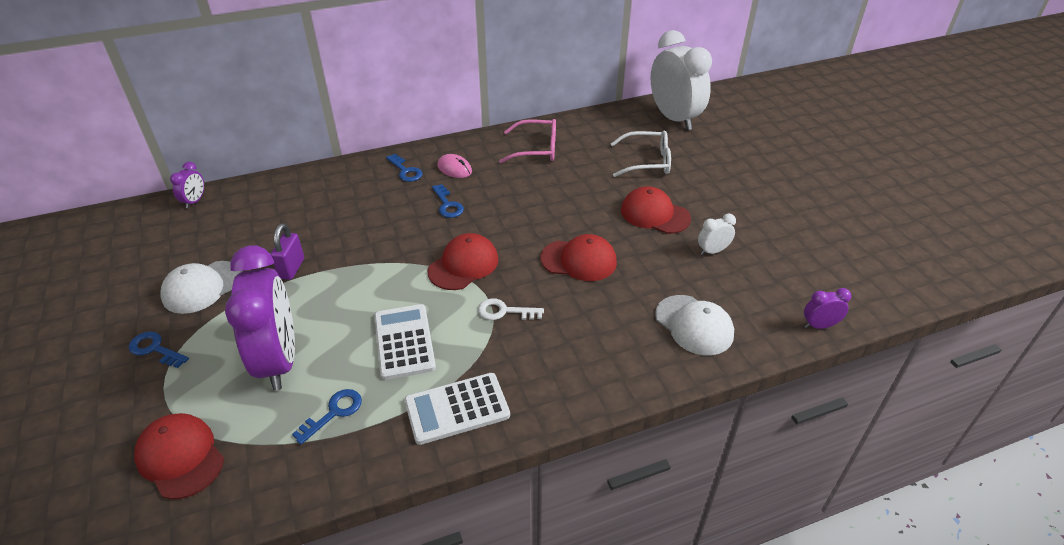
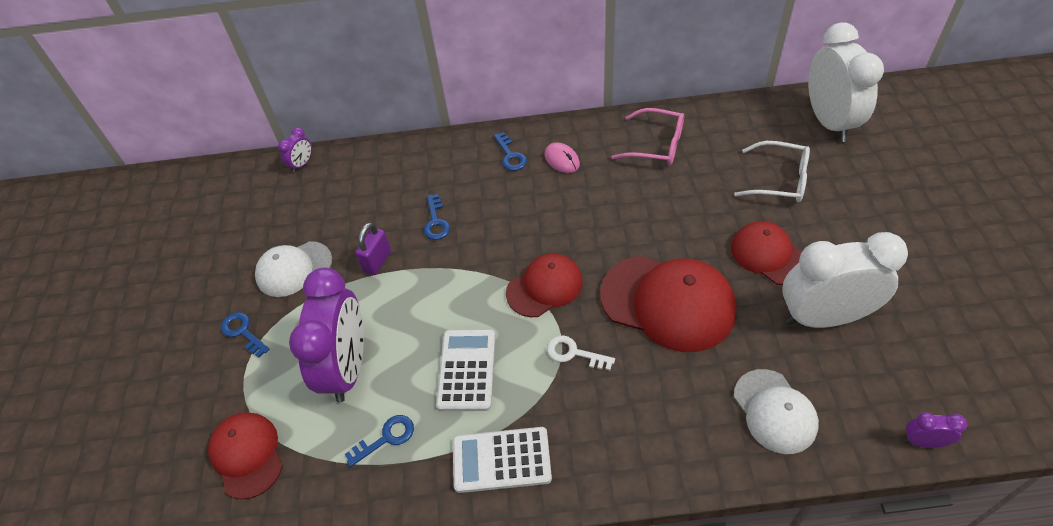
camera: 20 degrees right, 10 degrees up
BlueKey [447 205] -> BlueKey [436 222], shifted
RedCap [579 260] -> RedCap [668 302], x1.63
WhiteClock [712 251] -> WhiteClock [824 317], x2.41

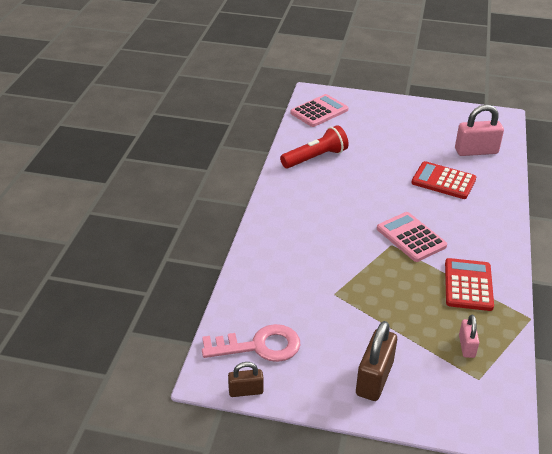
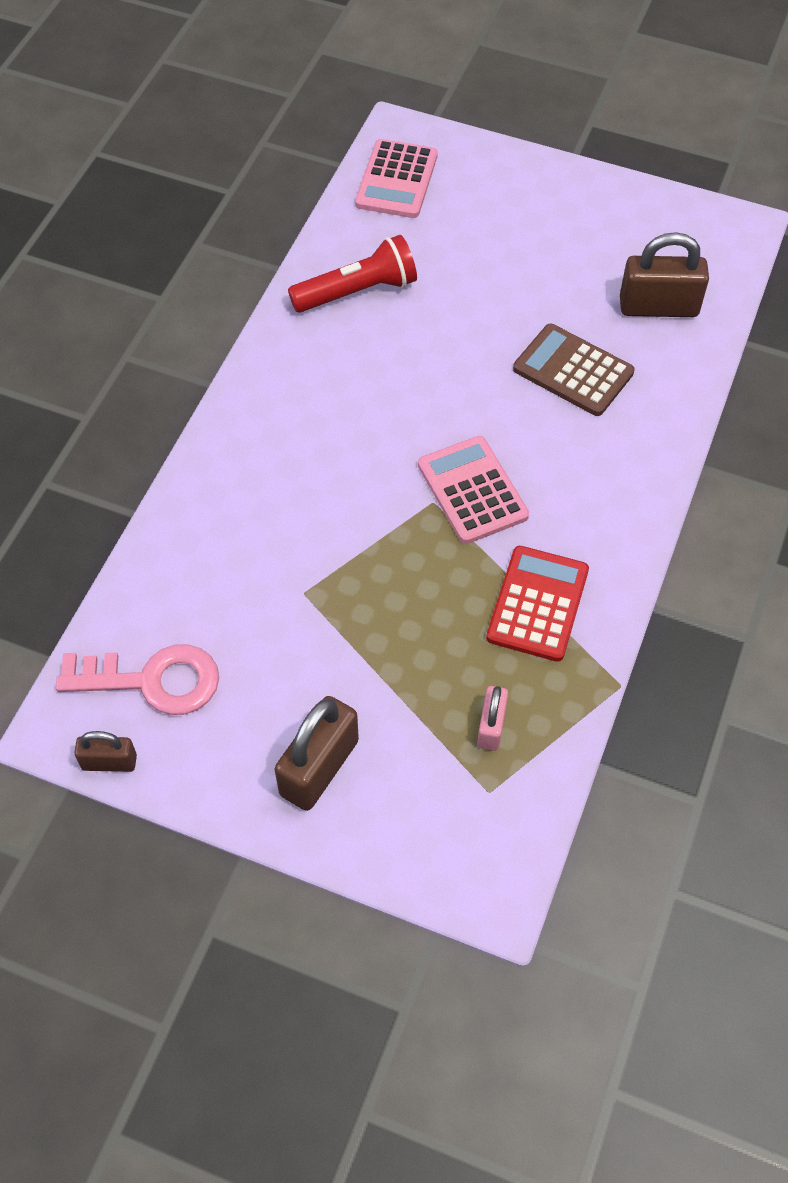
camera: 10 degrees right, 20 degrees up
PinkCalculator [319 111] -> PinkCalculator [396 180], 135 degrees clockwise
RedCalculator [443 181] -> BrownCalculator [573 371]
PinkPadlock [476 151] -> BrownPadlock [658 307]

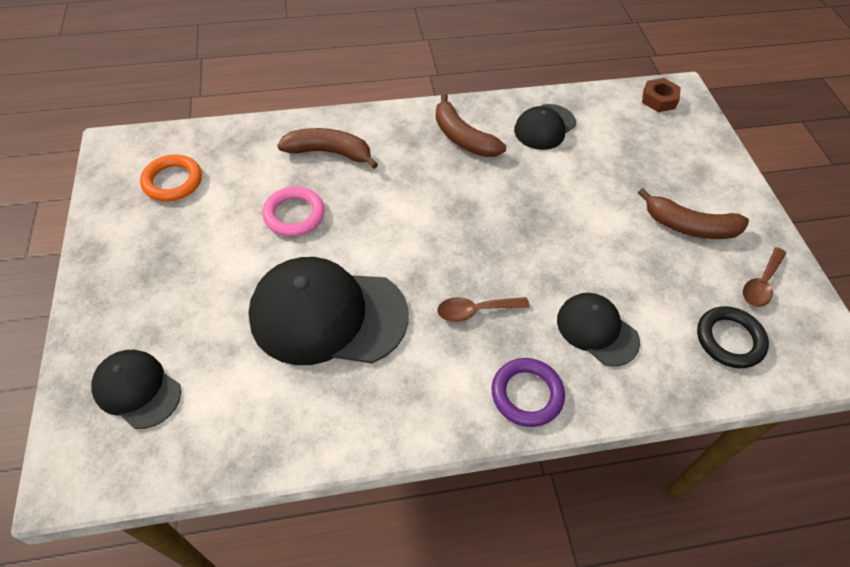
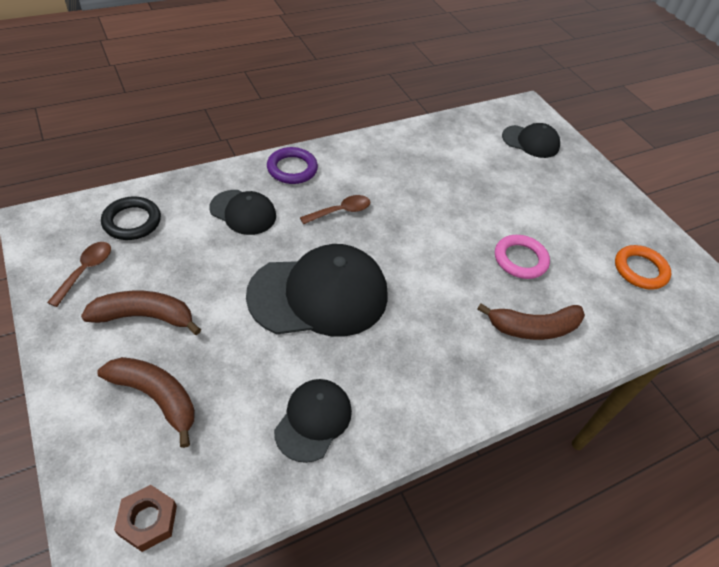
camera: 160 degrees right, 5 degrees down
BlackCap [328 315] -> BlackCap [319 295], shifted
BrownBanana [462 138] -> BrownBanana [156 397], shifted

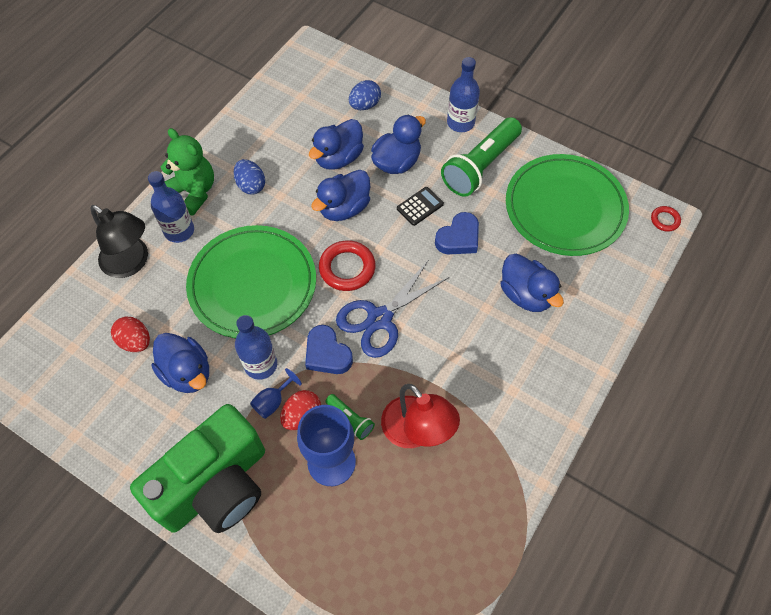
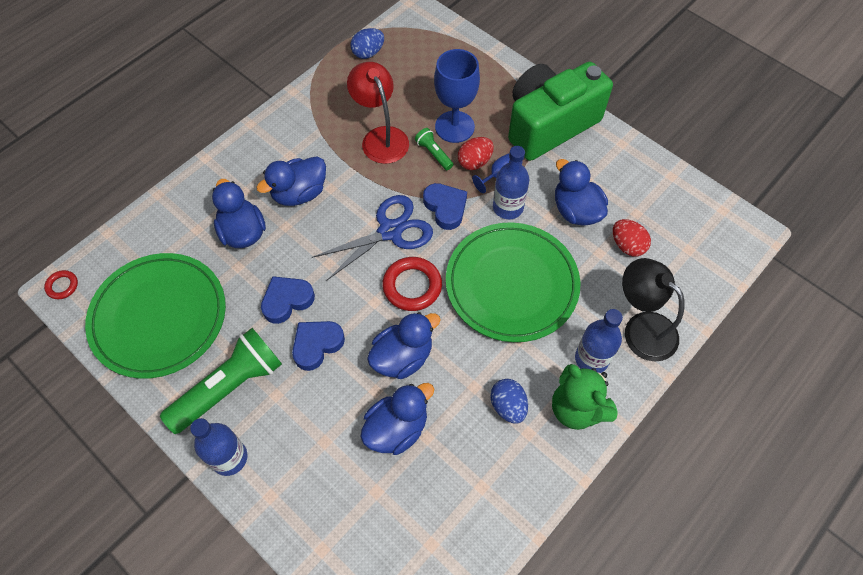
camera: 170 degrees left, 0 degrees up
BlueEgg [365 105] -> BlueEgg [368 53], shifted
BlueDuck [397 162] -> BlueDuck [299 193], shifted
BlackCalculator [420 206] -> BlueHeart [317 345]

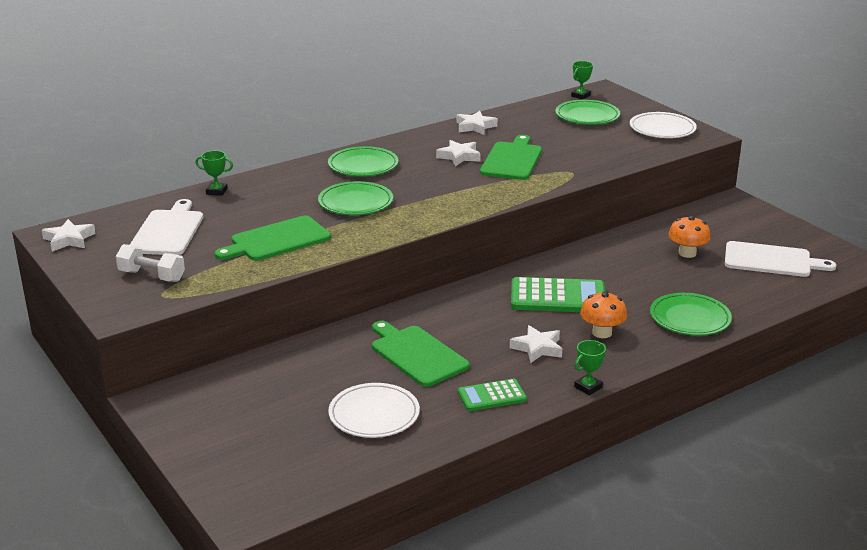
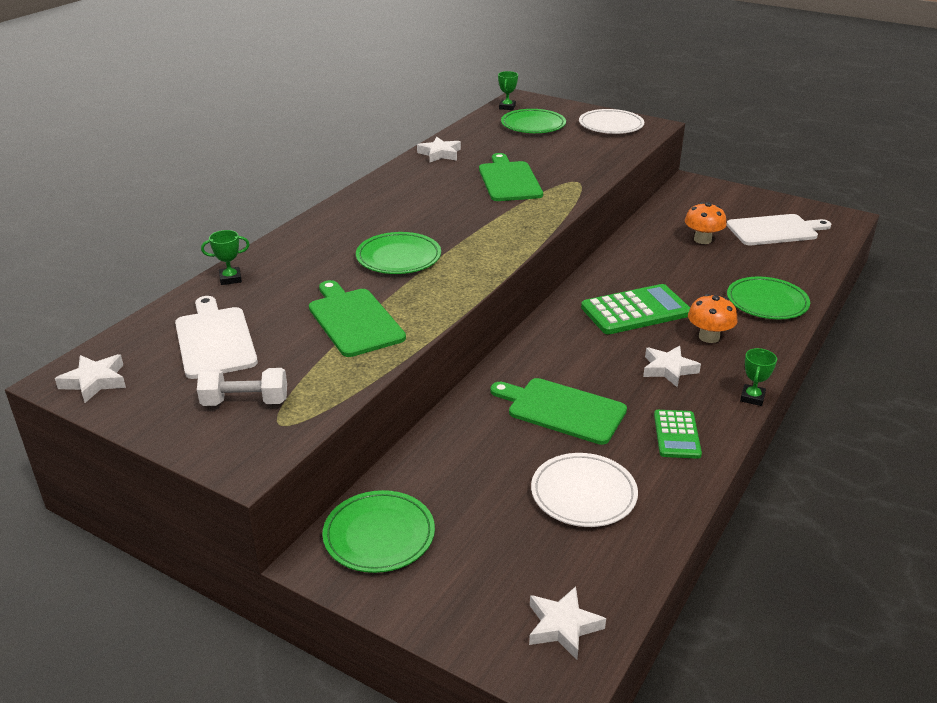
camera: 25 degrees left, 5 degrees up
GreenCuttingBoard [277 240] -> GreenCuttingBoard [354 320], 120 degrees clockwise
GreenPlate [363 165] -> GreenPlate [379 535], shifted
WhiteStar [459 156] -> WhiteStar [563 626], shifted
GreenCalculator [492 396] -> GreenCalculator [676 435], 45 degrees counterclockwise

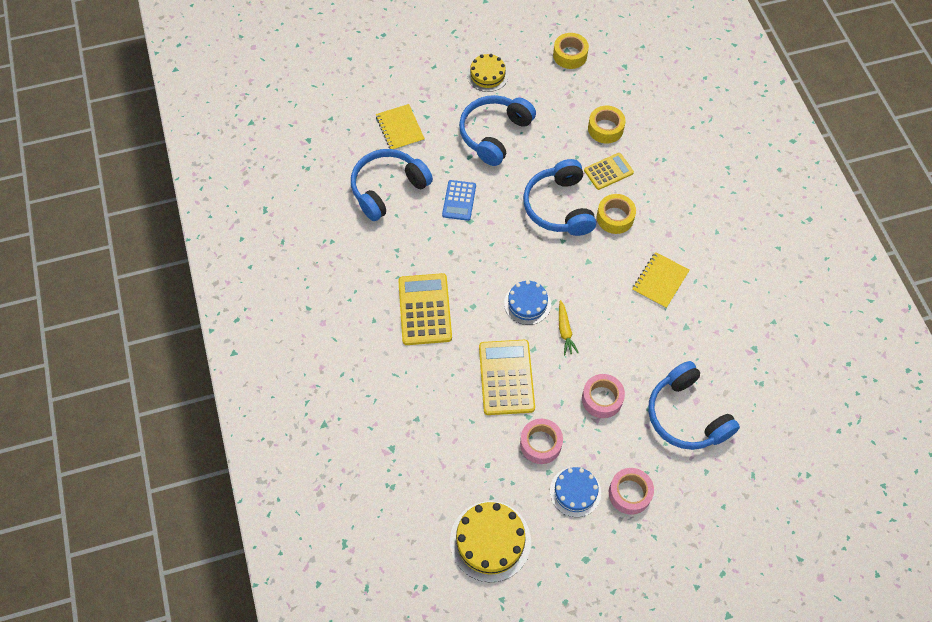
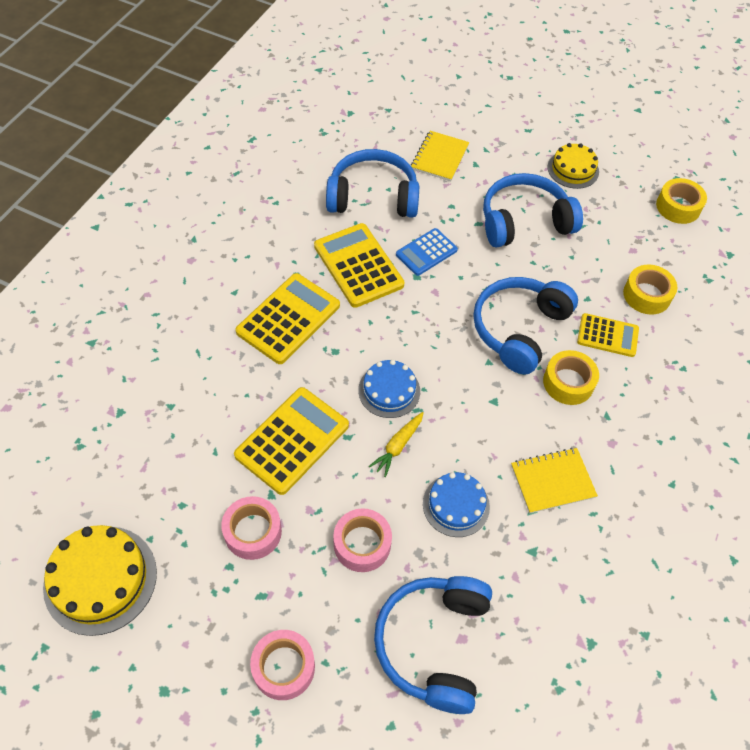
camera: 40 degrees right, 5 degrees down
BlueCake [575 492] -> BlueCake [456 505], shifted
none -> YellowCalculator [358 265]

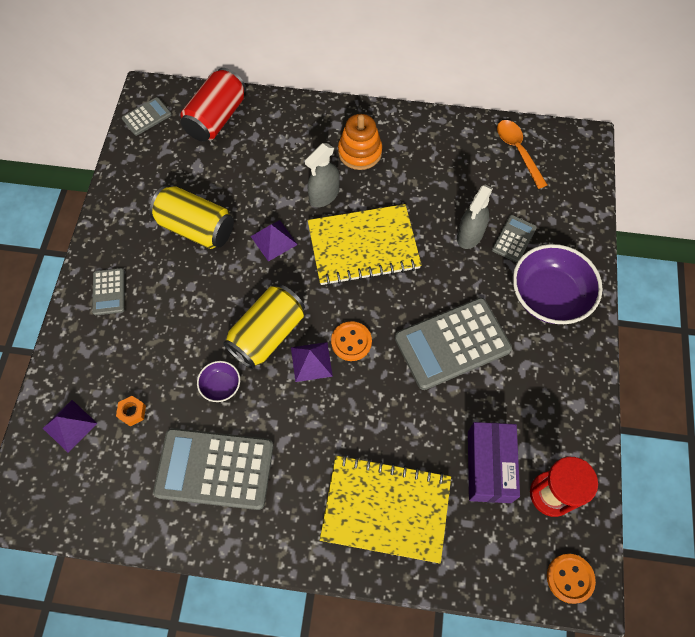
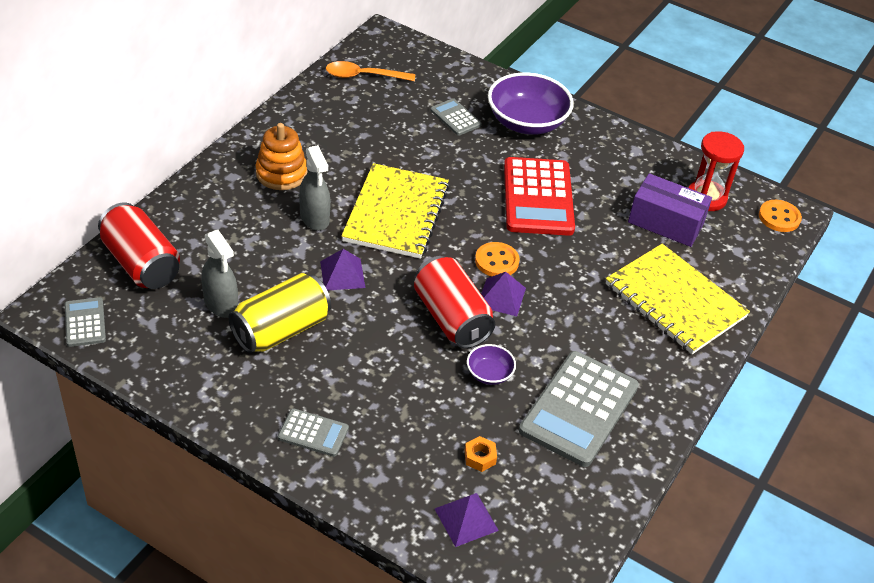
camera: 70 degrees left, 20 degrees down
YellowCan [267 334] -> RedCan [451 318]
YellowNotebook [386 508] -> YellowNotebook [675 301], 75 degrees counterclockwise
GreyCalculator [452 344] -> RedCalculator [538 197]
GreySprayBottle [470 235] -> GreySprayBottle [221 304], shifted

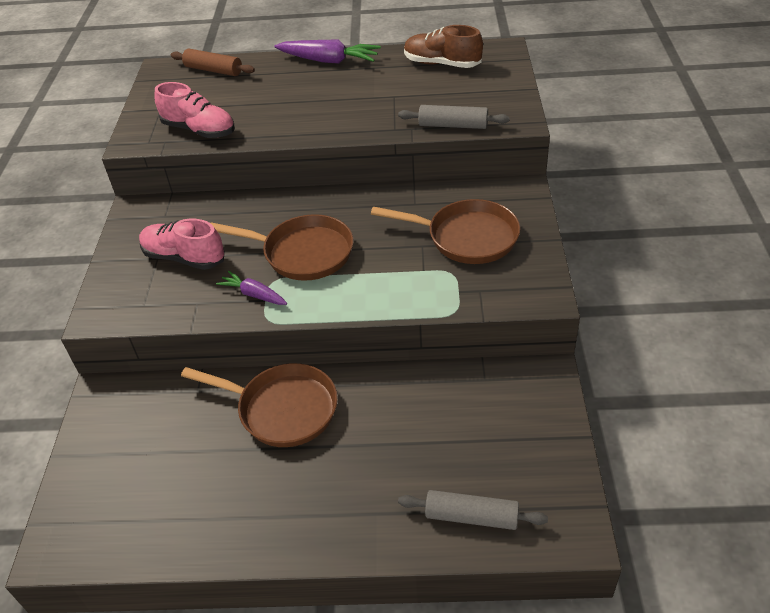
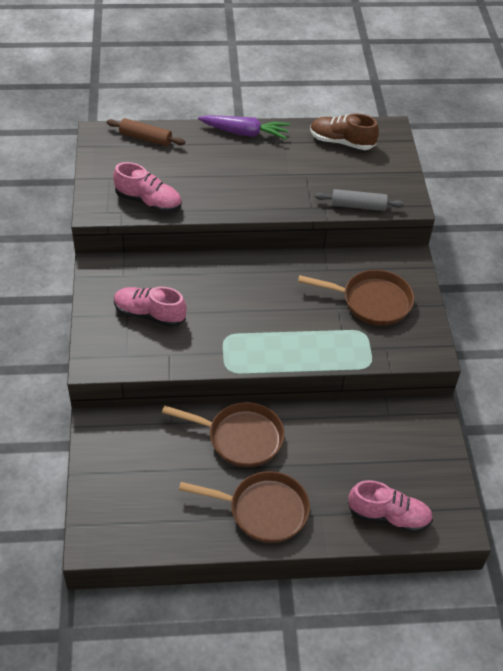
camera: 10 degrees left, 5 degrees up
BrownPan [303 253] -> BrownPan [263 510], shifted
PurpleCarrot [254 294] -> none
GreyRollingPin [471 516] -> PinkShoe [388 516]

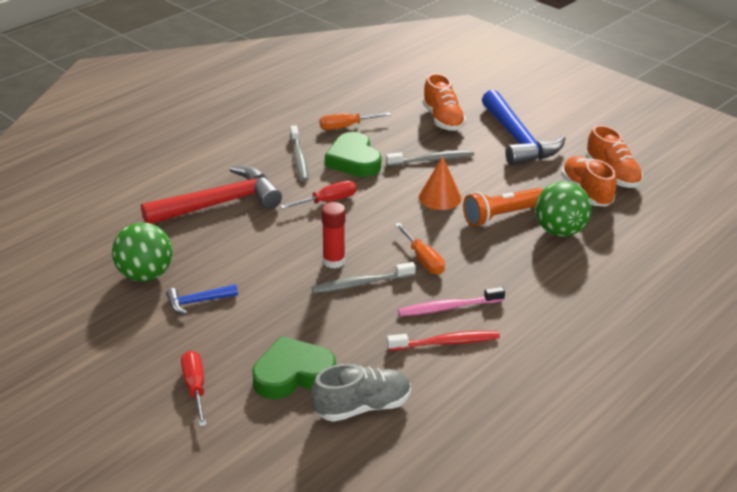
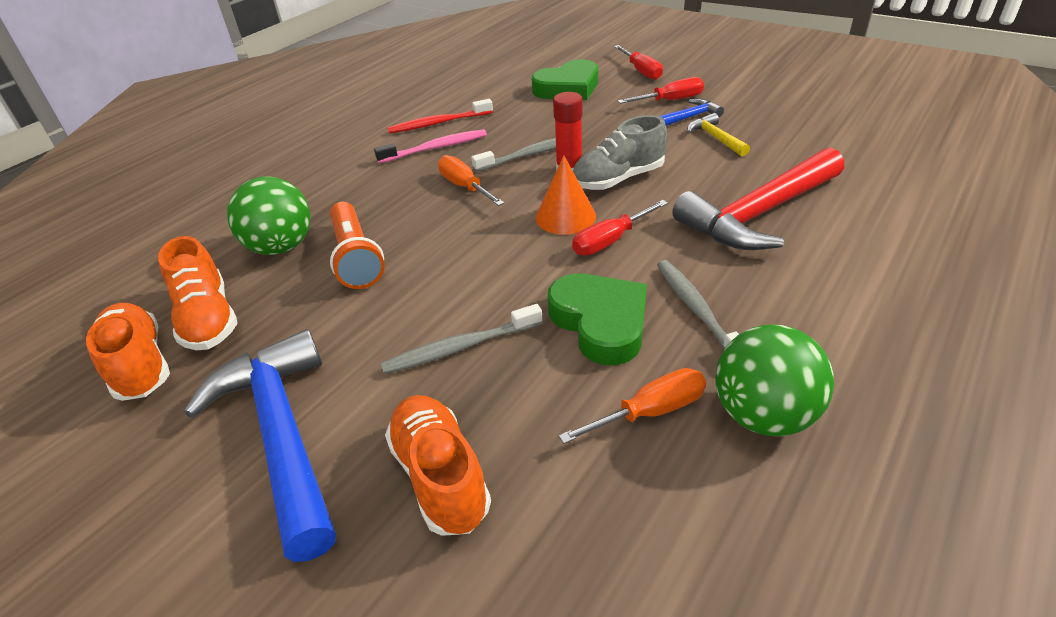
camera: 175 degrees right, 5 degrees up
GreenBall [145 275] -> GreenBall [763 415], shifted
GreyShoe [362 407] -> GreyShoe [618 179], shifted
OrangeCone [440 197] -> OrangeCone [565 216], shifted
OrangeFlashlight [502 216] -> OrangeFlashlight [356 257], 105 degrees clockwise
none -> RedScrewdriver [670 100]
none -> YellowHammer [715 138]

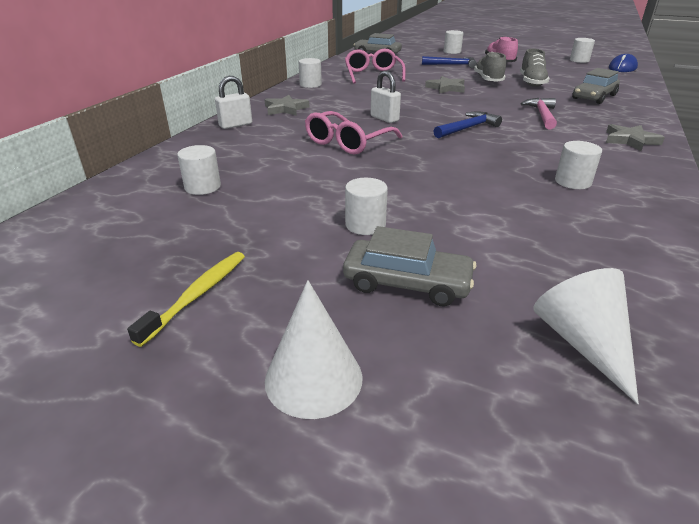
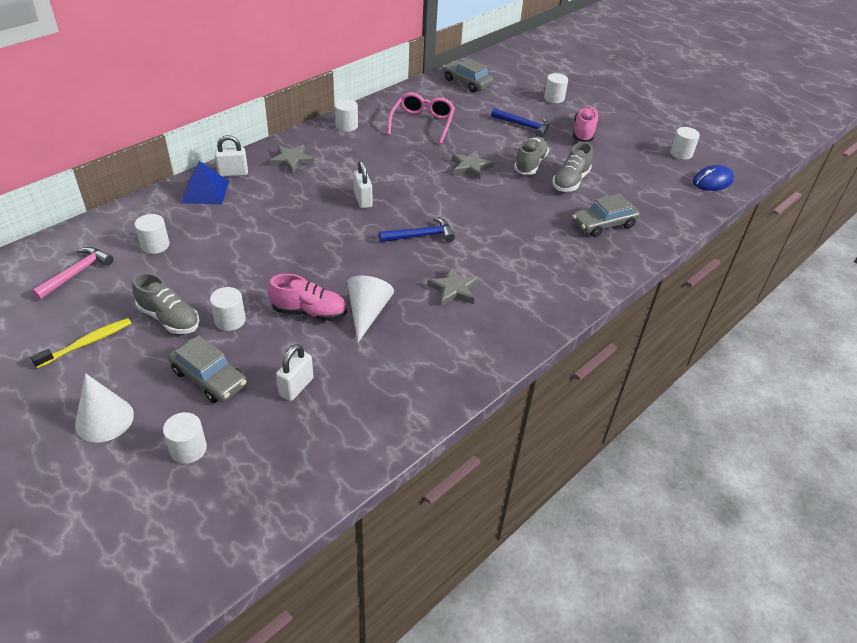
camera: 20 degrees right, 10 degrees up
PinkGlasses [347 142] -> none
PinkHammer [542 115] -> PinkHammer [76 273], shifted
WhiteCone [583 343] -> WhiteCone [367 313], shifted
WhiteCylinder [572 182] -> WhiteCylinder [188 449], shifted
GreyStar [630 140] -> GreyStar [454 290], shifted
none -> GreyShoe [169 318]
none -> BluePyramid [205 191]
none -> PinkShoe [309 312]
none -> WhitePadlock [296 387]

